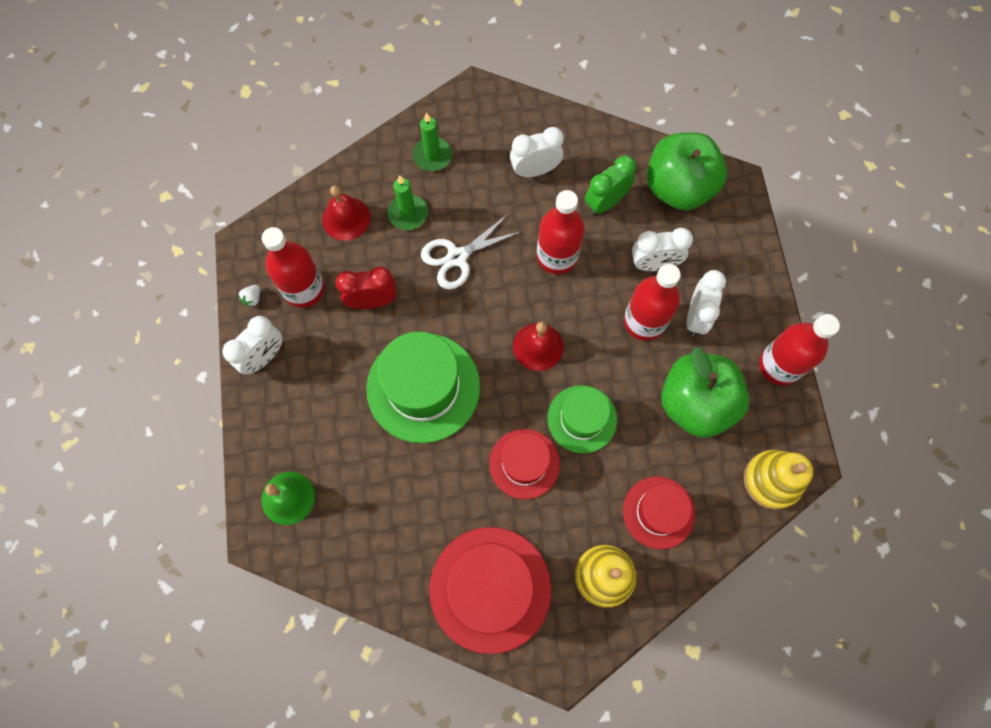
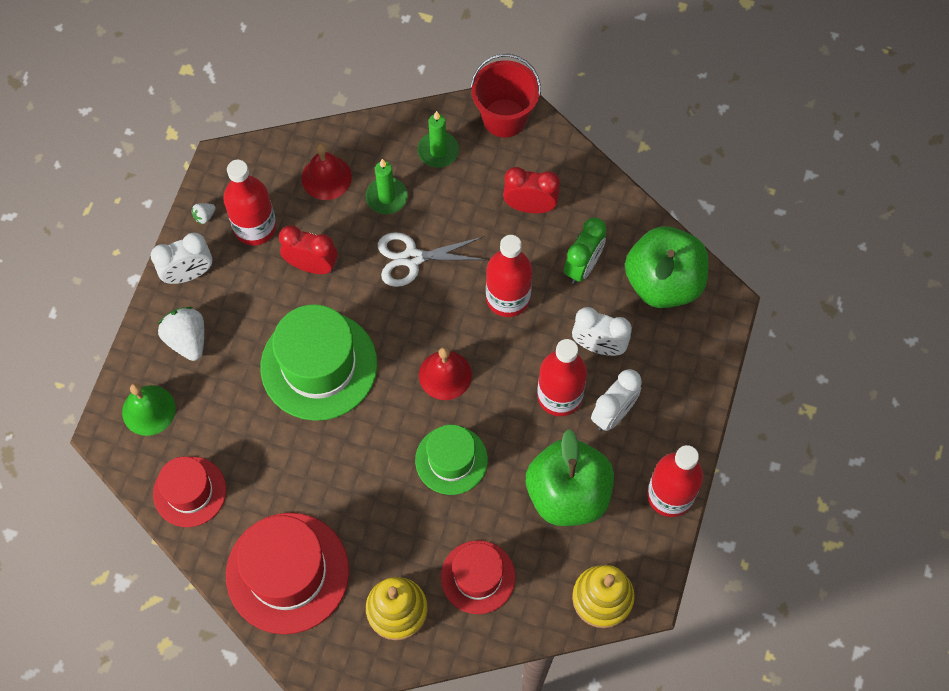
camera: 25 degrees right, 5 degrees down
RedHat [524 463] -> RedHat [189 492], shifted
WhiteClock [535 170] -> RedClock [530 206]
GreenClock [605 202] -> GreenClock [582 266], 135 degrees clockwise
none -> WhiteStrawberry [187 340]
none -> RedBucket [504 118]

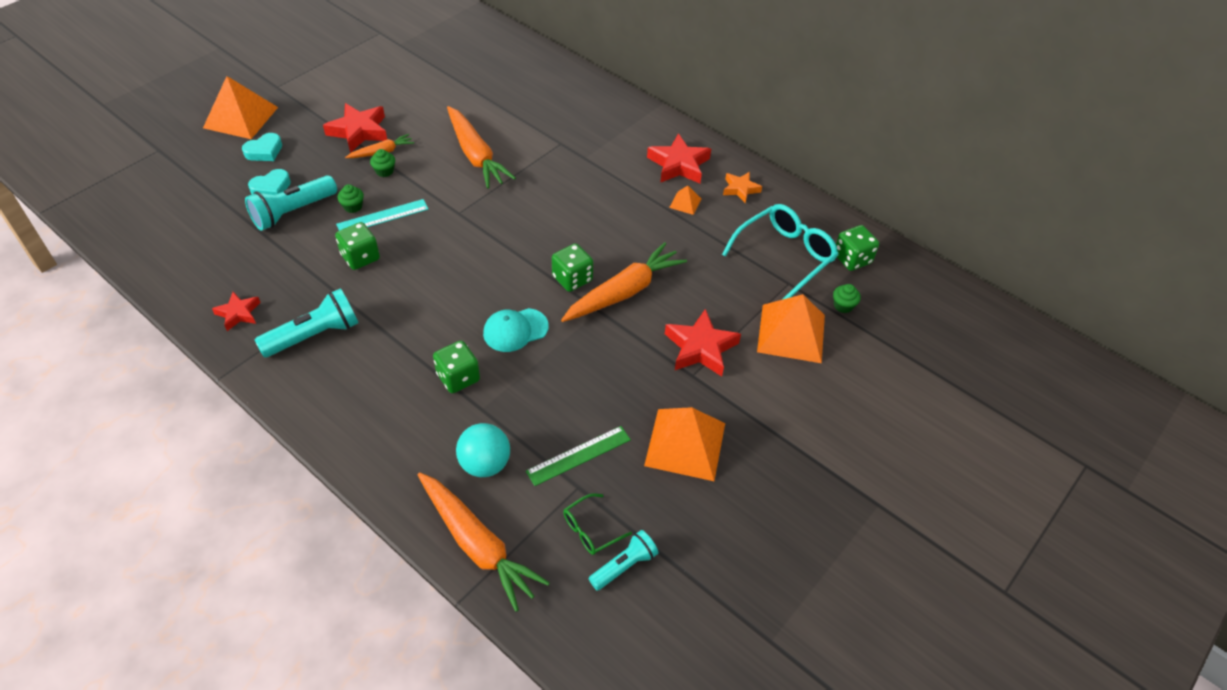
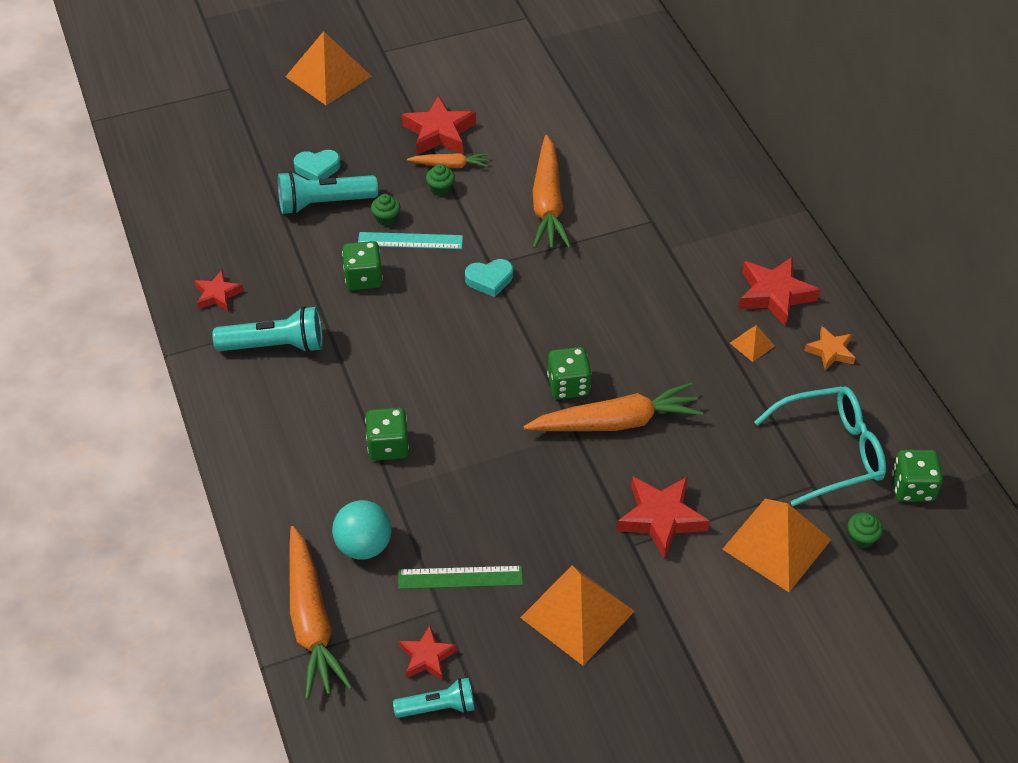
camera: 30 degrees right, 0 degrees up
TurquoiseHeart [264 151] -> TurquoiseHeart [489 280], shifted
TurquoiseCap [515 330] -> none
GreenGlasses [590 530] -> RedStar [427 657]

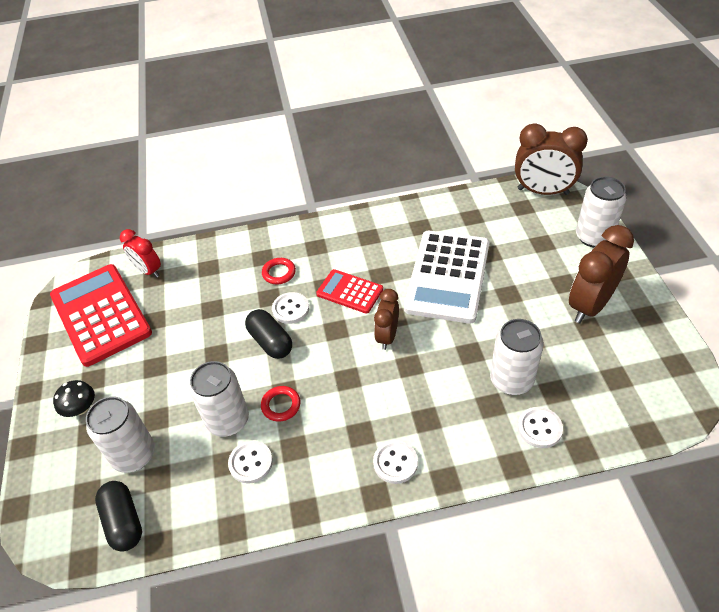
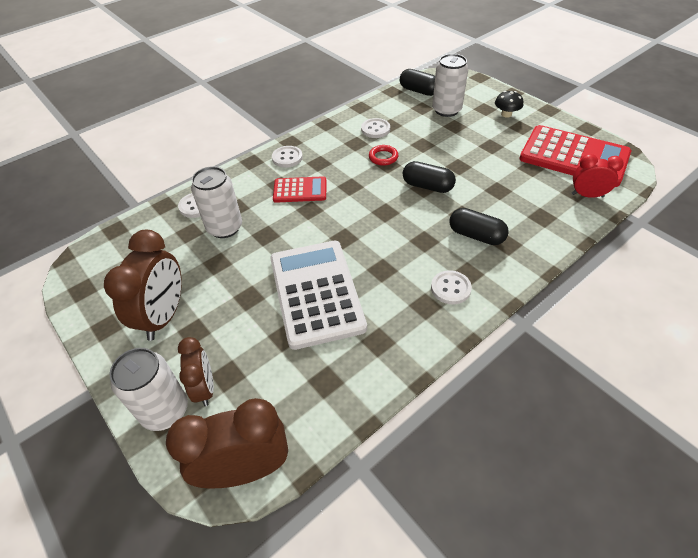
camera: 150 degrees right, 0 degrees up
WhiteCan [228 420] -> none
RedRing [279 273] -> BlackCapsule [476 235]
WhiteButton [290 309] -> WhiteButton [450 288], shifted
RedCalculator [349 292] -> RedCalculator [300 190], shifted
BrownClock [387 336] -> BrownClock [205 388], shifted

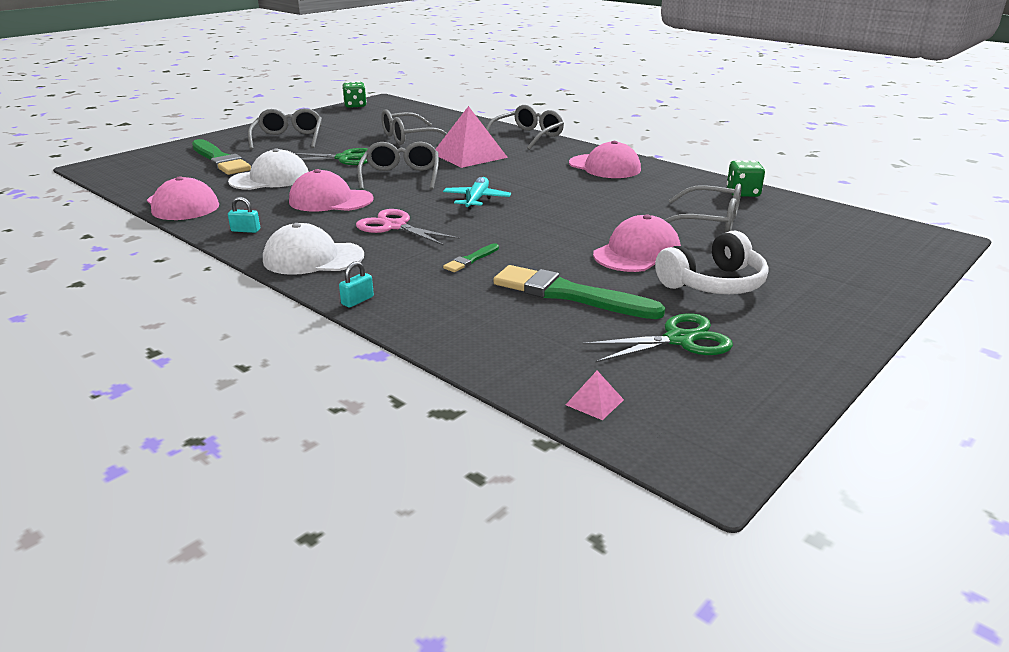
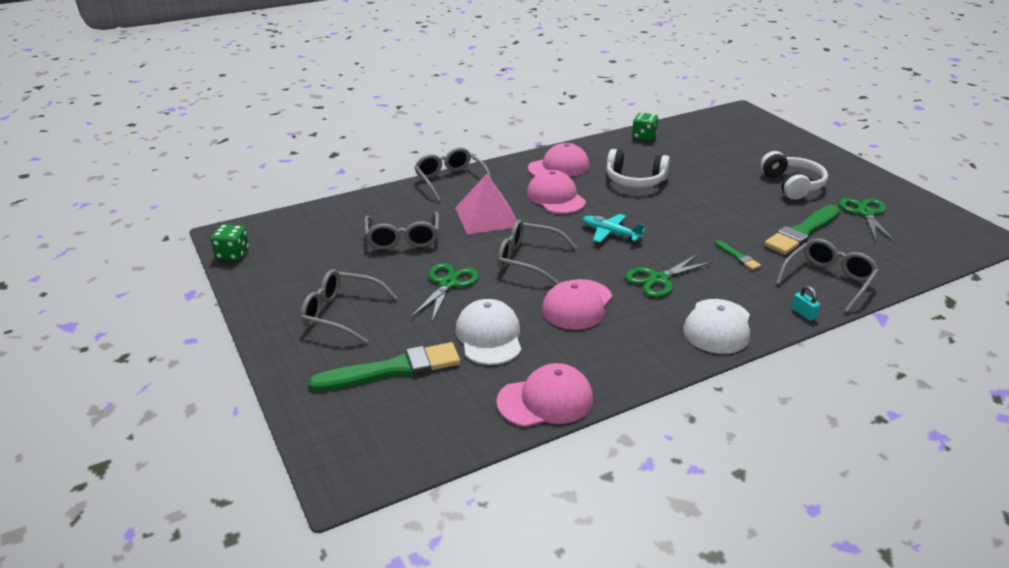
camera: 70 degrees left, 5 degrees up
TurquoisePadlock [245 230] -> none
PinkScissors [394 226] -> GreenScissors [658 279]
PinkPyramid [594 402] -> none
PinkCap [637 253] -> PinkCap [555 197], shifted
GreyGlasses [709 222] -> GreyGlasses [828 280], shifted
none -> WhiteHeadphones [635 180]

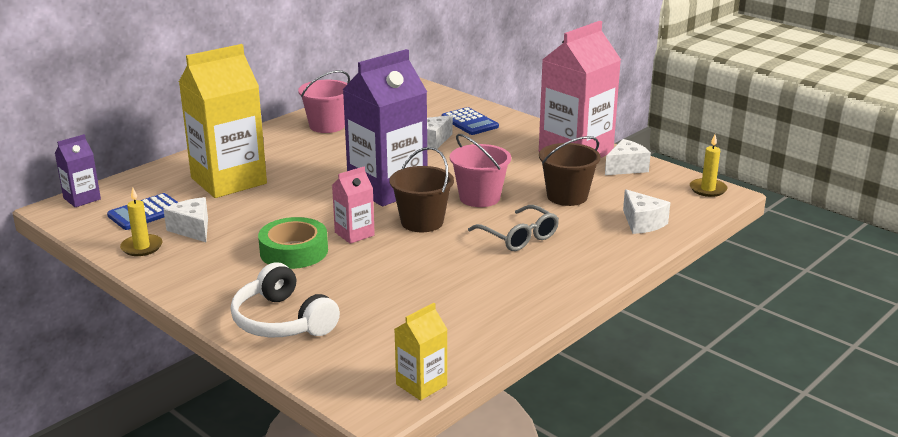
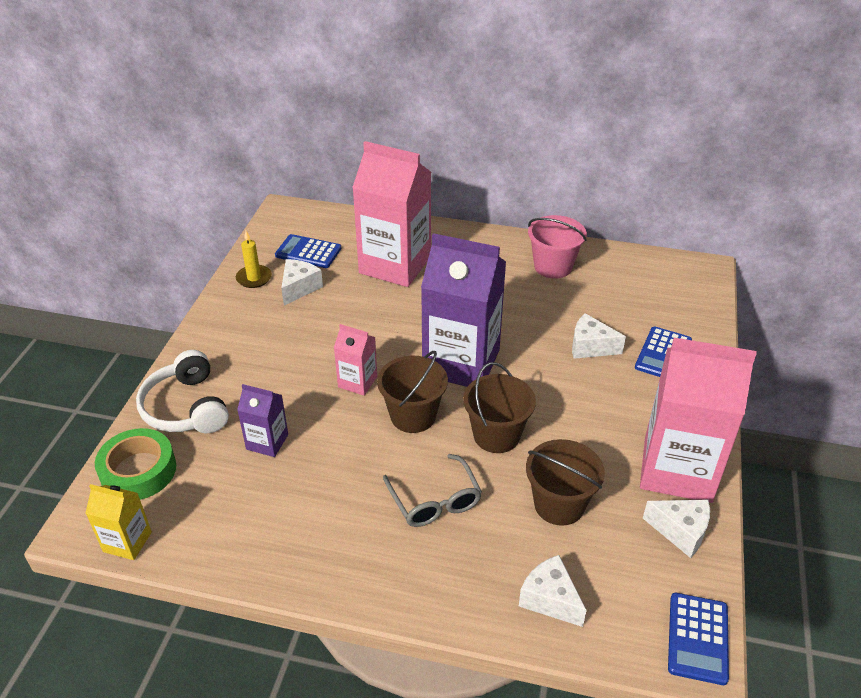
camera: 60 degrees right, 15 degrees up
PurpleCarton [82 199] -> PurpleCarton [267 442], shifted
YellowCarton [228 181] -> PinkCarton [395 265]
WhiteHeadphones [282 321] -> WhiteHeadphones [186 408], 45 degrees counterclockwise
GreenTape [294 251] -> GreenTape [138 471], shifted
PinkBucket [479 198] -> BrownBucket [496 435]
GreyGlasses [519 237] -> GreyGlasses [435 501], 45 degrees counterclockwise
WhiteCheese [642 223] -> WhiteCheese [550 599], 105 degrees clockwise
YellowCandle [708 189] -> BlueCalculator [698 638]

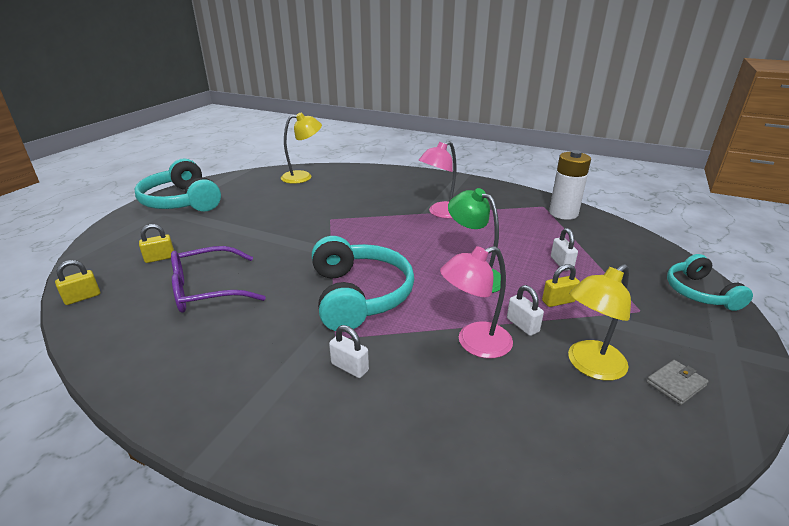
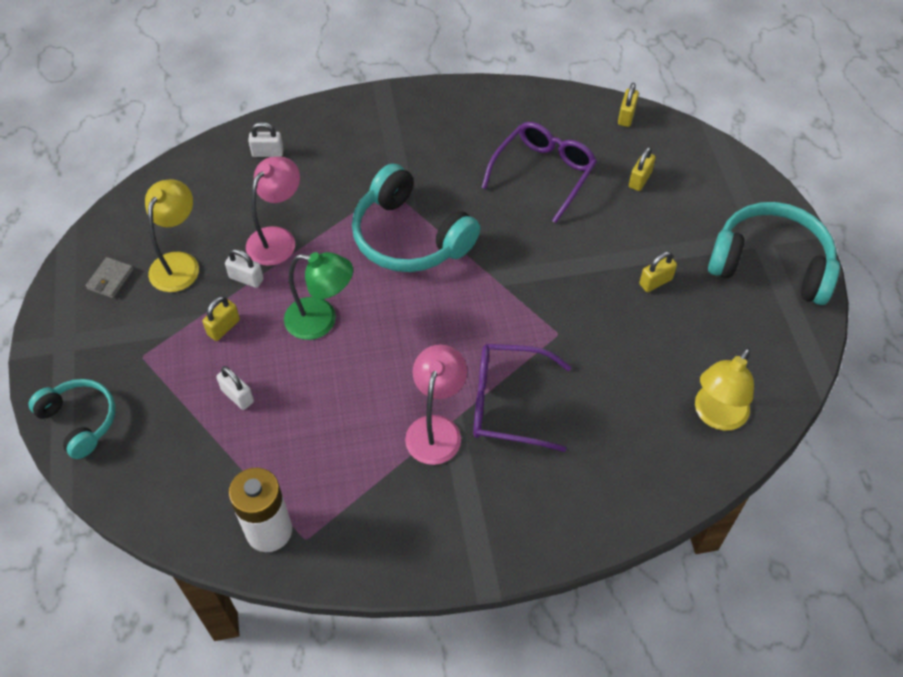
camera: 145 degrees right, 25 degrees up
WhitePadlock [349 367] -> WhitePadlock [267 153], shifted
none -> PurpleGlasses [508 403]
none -> YellowPadlock [655 282]

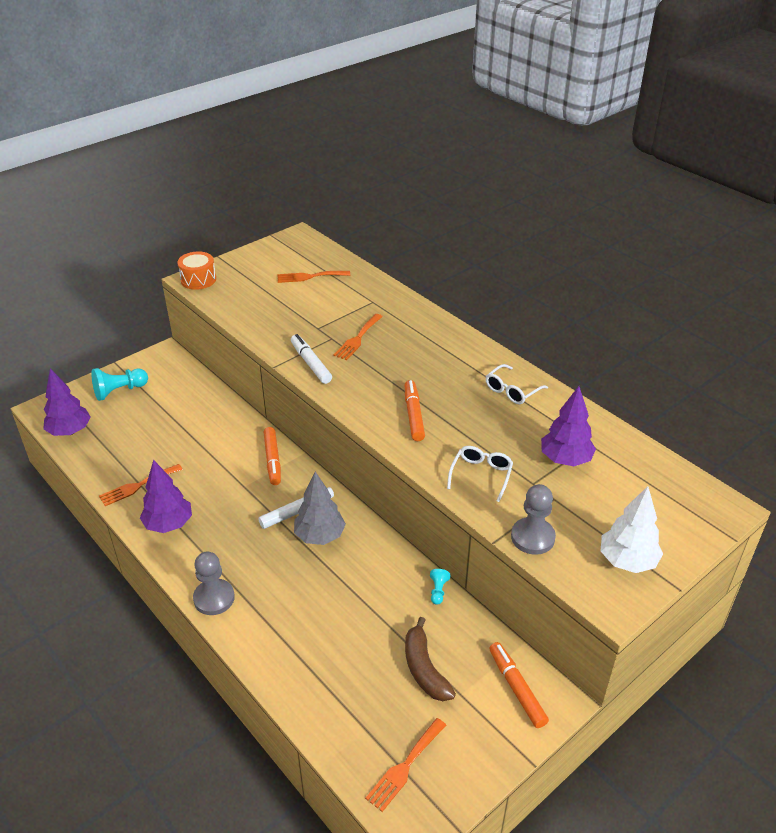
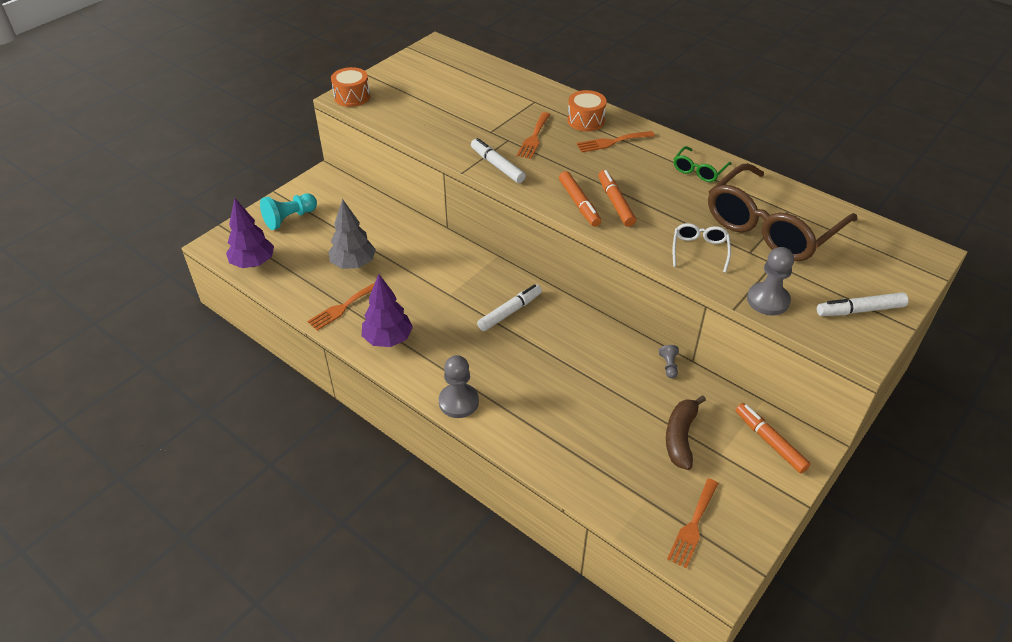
camera: 10 degrees left, 5 degrees up
OrangeMarker [272 460] -> OrangeMarker [579 204], shifted
OrangeFork [310 277] -> OrangeFork [612 142], shifted
GreyTree [320 536] -> GreyTree [353 264], shifted
BrownBanana [424 669] -> BrownBanana [680 437], 45 degrees clockwise
TurquoisePawn [438 591] -> GreyPawn [669 366]
WhiteGlasses [512 391] -> GreenGlasses [699 170]
PurpleTree [565 459] -> BrownGlasses [771 227]
WhiteTree [627 561] -> WhiteMarker [860 310]
none -> OrangeDrum [585 120]

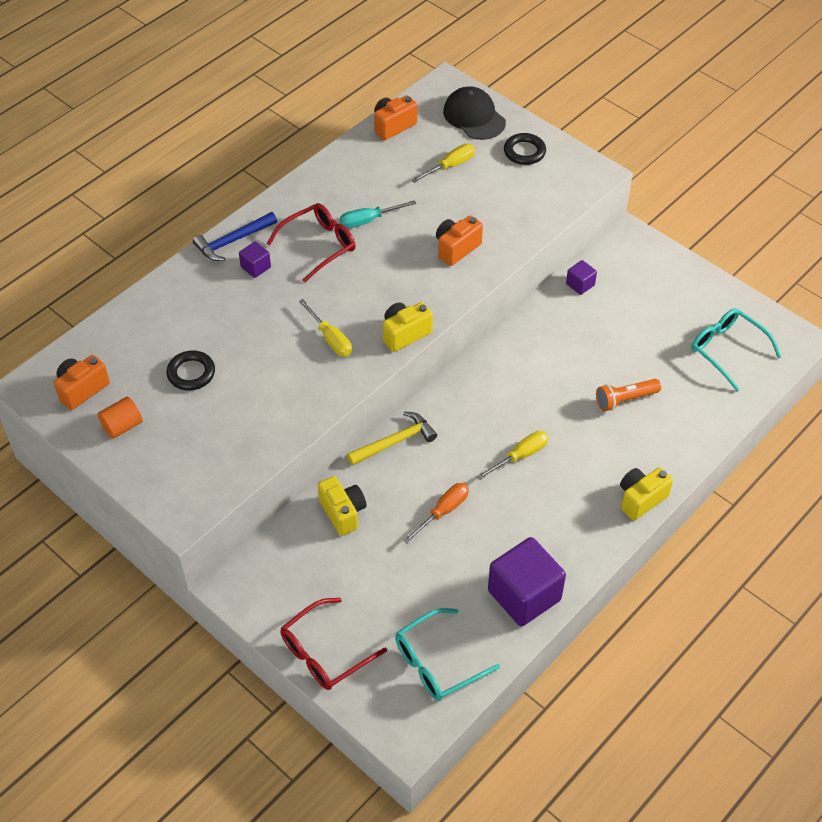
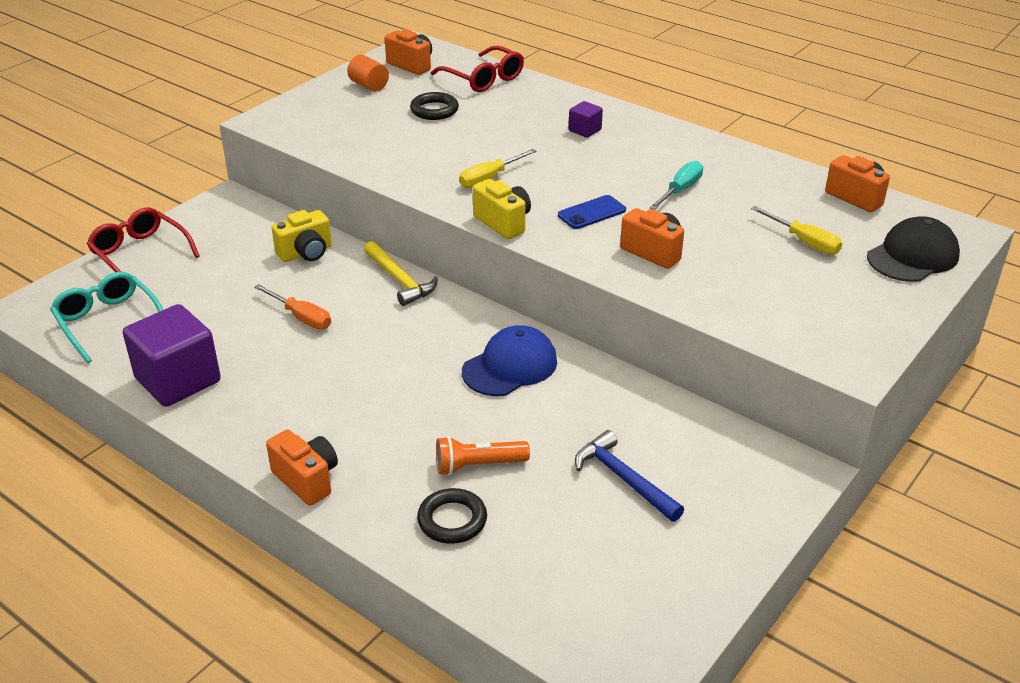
camera: 85 degrees right, 15 degrees down
BlueHammer [233 241] -> BlueHammer [623 479], shifted
RedGlasses [319 245] -> RedGlasses [484 79], shifted
TurquoiseScrewdriver [369 220] -> TurquoiseScrewdriver [680 190], 60 degrees clockwise
YellowScrewdriver [520 456] -> none
BlackRing [524 152] -> BlackRing [452 520], shifted
PurpleCube [580 284] -> none
OrangeFlashlight [625 399] -> OrangeFlashlight [478 465], 75 degrees counterclockwise
YellowCamera [641 499] -> OrangeCamera [307 480]
TurquoiseGlasses [726 350] -> none
none -> BlueCap [510 366]
none -> BluePhone [592 213]

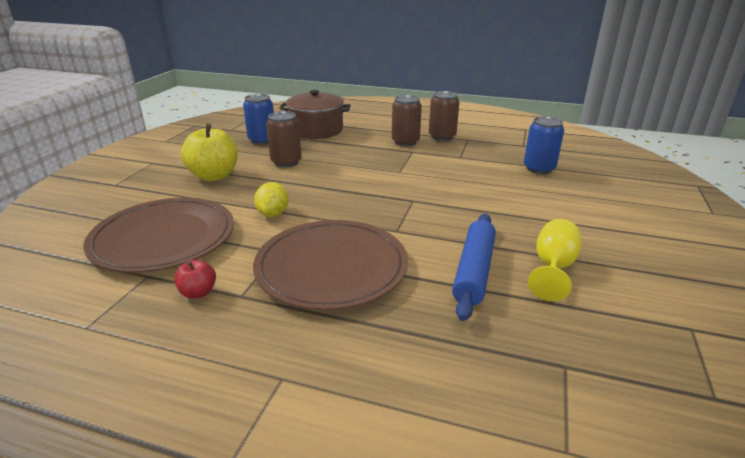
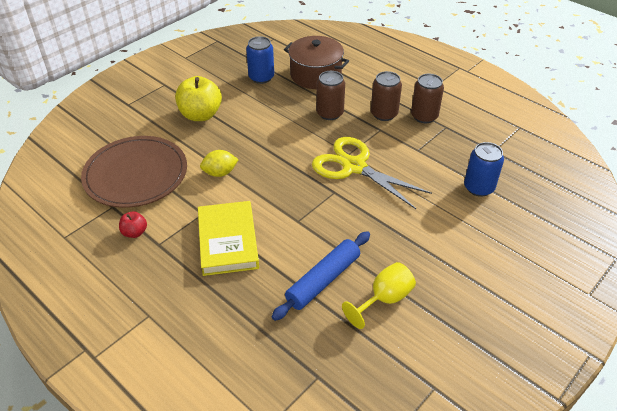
camera: 25 degrees right, 15 degrees up
BrownPlate [331 267] -> YellowBook [228 241]
YellowLemon [273 214] -> YellowLemon [220 173], 45 degrees clockwise
BrownCan [286 162] -> BrownCan [330 113], shifted
none -> YellowScissors [354 166]

